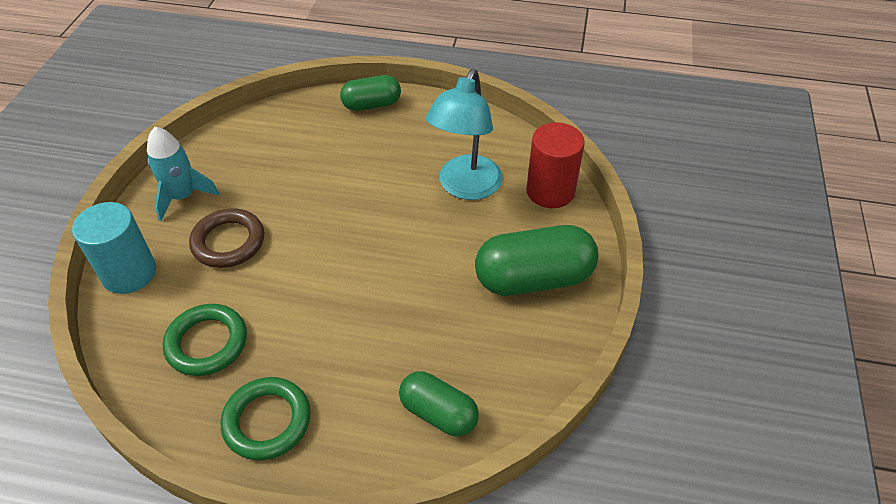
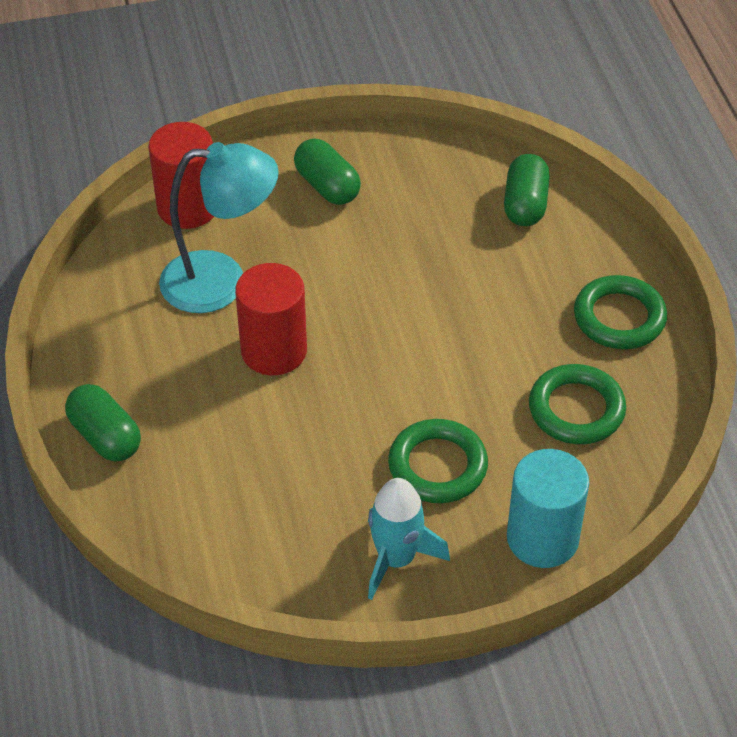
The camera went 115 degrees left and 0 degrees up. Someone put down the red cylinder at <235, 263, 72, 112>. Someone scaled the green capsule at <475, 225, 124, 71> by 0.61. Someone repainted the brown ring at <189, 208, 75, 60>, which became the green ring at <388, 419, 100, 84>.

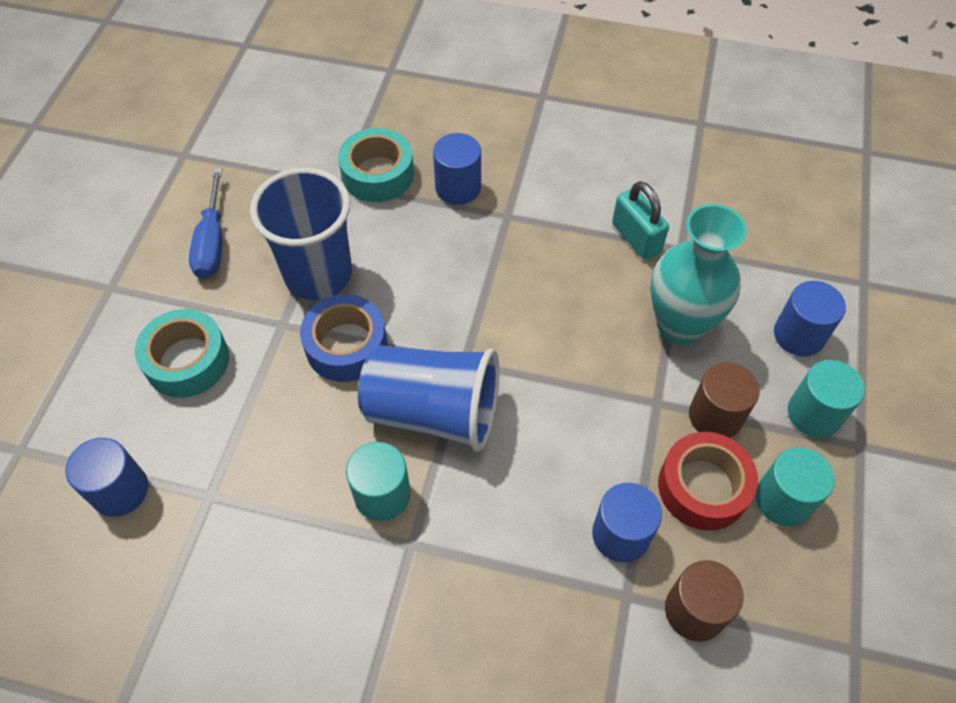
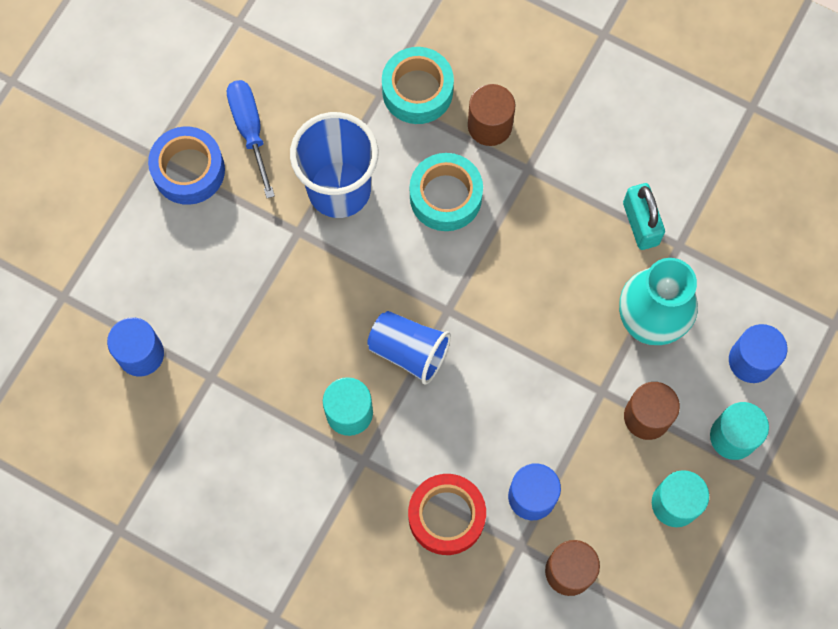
The camera went 15 degrees right and 15 degrees up. Someone carried the blue tape from <300, 294, 87, 88> to <148, 126, 77, 79>. Someone rotated the blue screwdriver at <189, 168, 34, 111> by 150 degrees clockwise. Someone scaled the blue cup at <358, 345, 141, 107> by 0.67. Someone carried the red tape from <658, 432, 100, 99> to <408, 474, 78, 81>. Someone carried the turquoise tape from <135, 309, 94, 89> to <410, 153, 73, 78>. Someone repainted the blue cylinder at <433, 133, 48, 72>, which became the brown cylinder at <468, 84, 47, 62>.

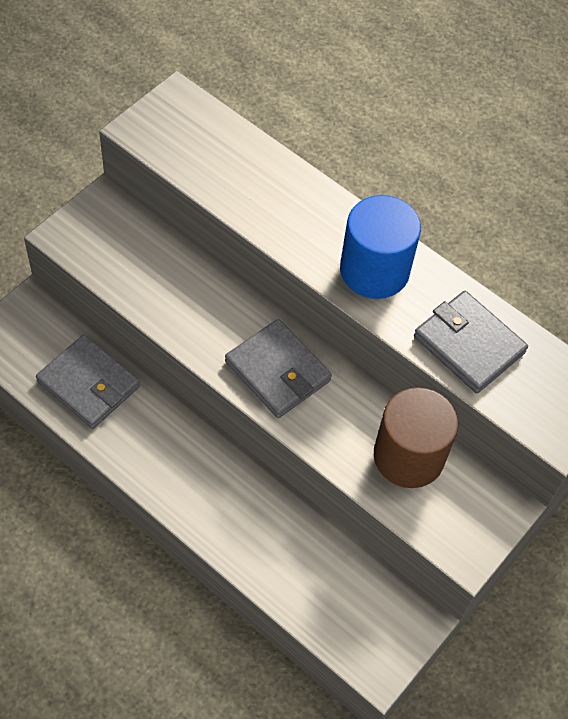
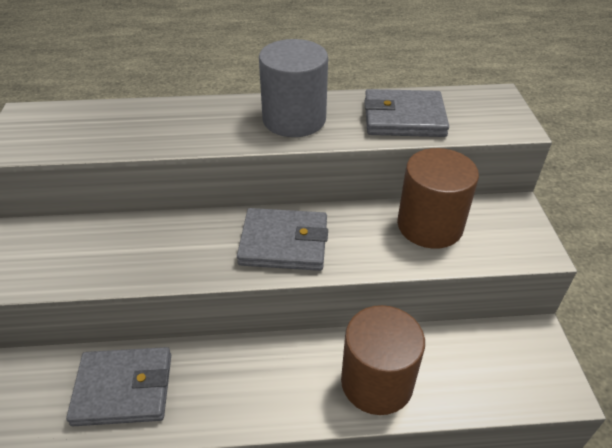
The camera went 40 degrees left and 15 degrees down. Someone repainted the blue cylinder at <340, 195, 81, 104>, which became the grey cylinder at <259, 39, 69, 98>. Someone put down the brown cylinder at <341, 305, 84, 110>.

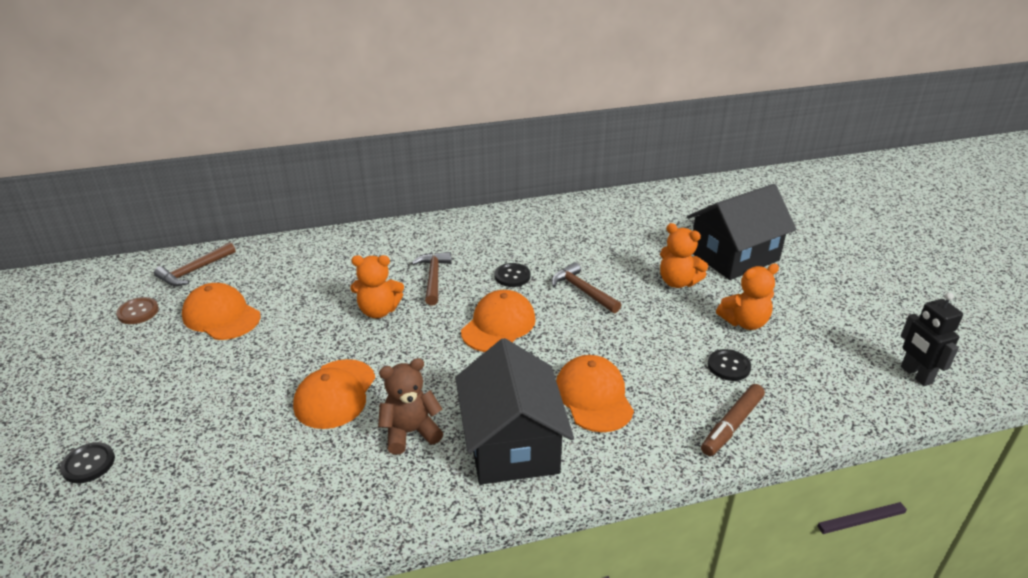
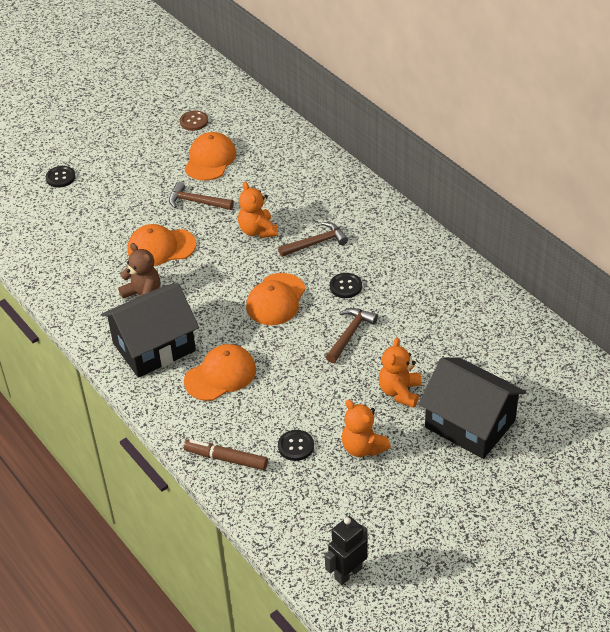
The camera went 70 degrees right and 10 degrees up. Someone carried the brown hammer from <154, 242, 82, 44> to <169, 182, 65, 28>. Someone rotated the orange cap at <461, 290, 75, 62> by 105 degrees clockwise.

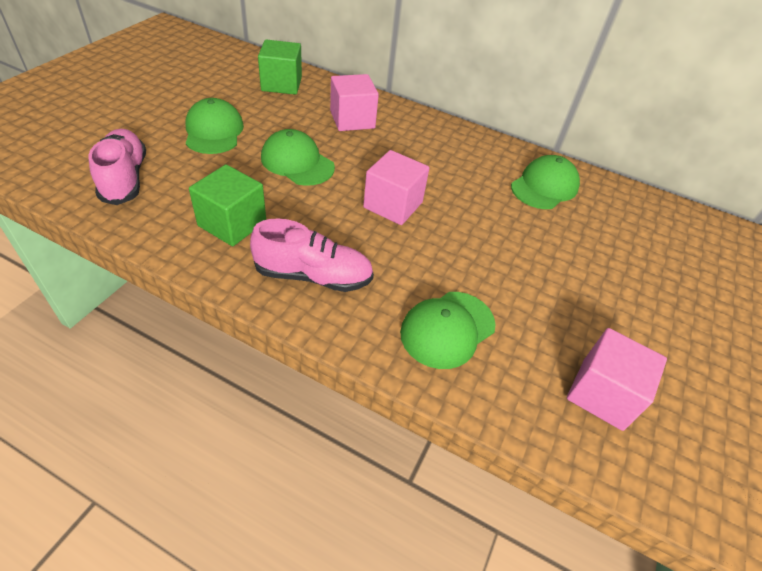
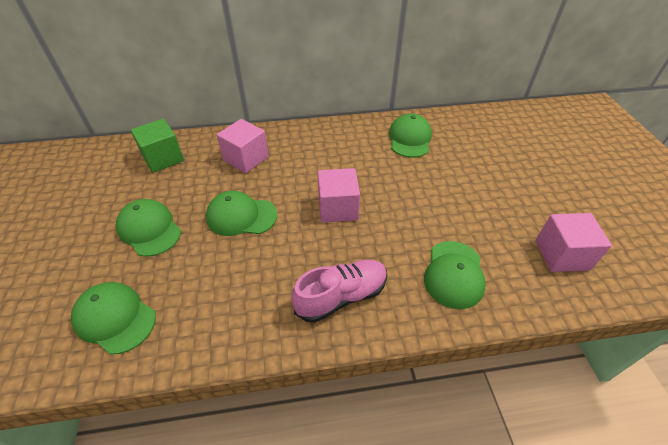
The camera went 30 degrees left and 0 degrees up. Someone swapped the pink shoe at <89, 129, 57, 76> for the green cap at <71, 282, 85, 73>. Someone took away the green cube at <189, 165, 77, 81>.

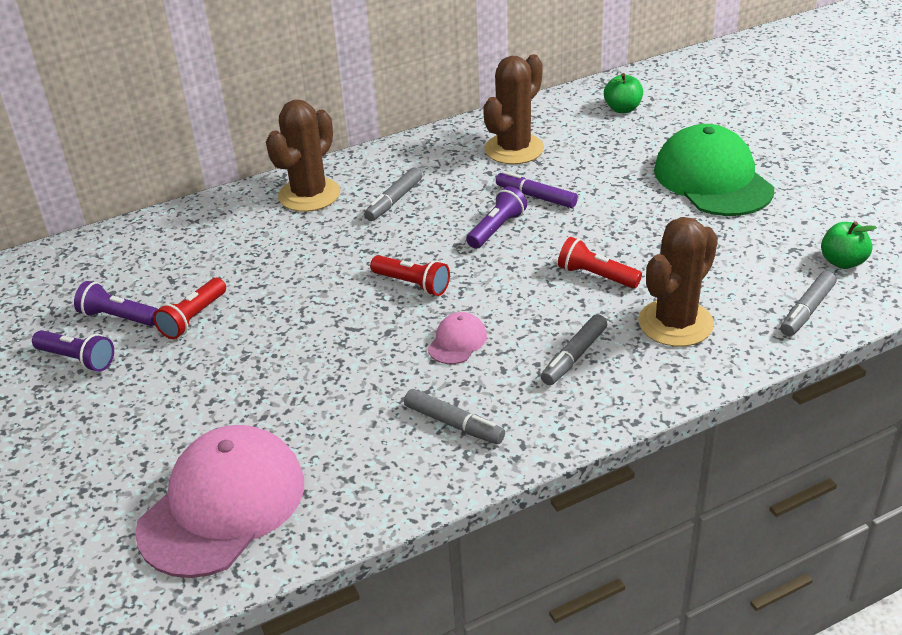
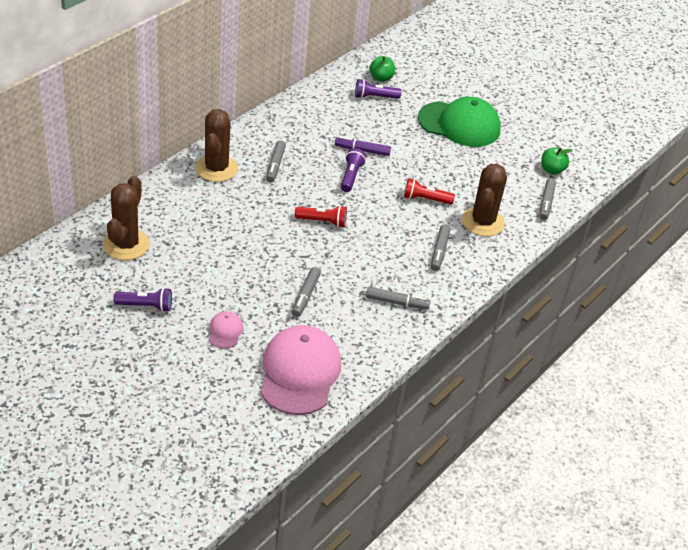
The camera went 30 degrees left and 5 degrees up. Someone carried the brown cactus from <483, 54, 61, 110> to <103, 176, 47, 84>. Someone carried the pink cap from <428, 312, 59, 52> to <209, 311, 34, 38>. Someone put down the grey marker at <292, 267, 29, 50>. Someone carried the purple flashlight from <74, 281, 84, 45> to <355, 79, 46, 20>. Someone rotated the green cap at <654, 124, 120, 92> by 150 degrees clockwise. Someone took away the red flashlight at <153, 278, 73, 61>.

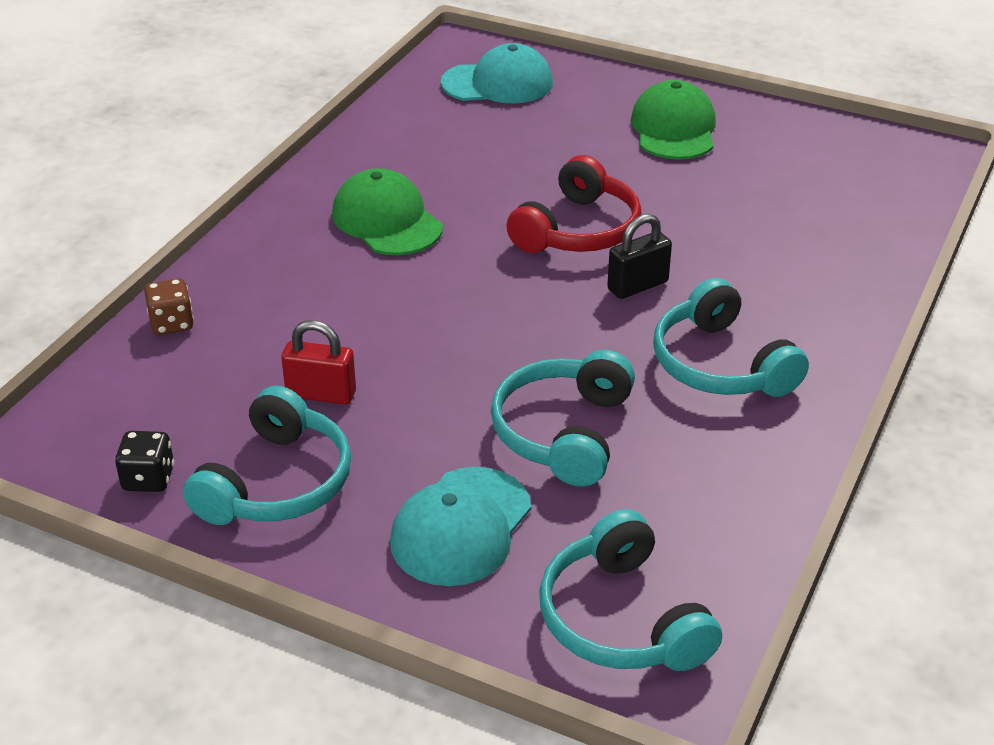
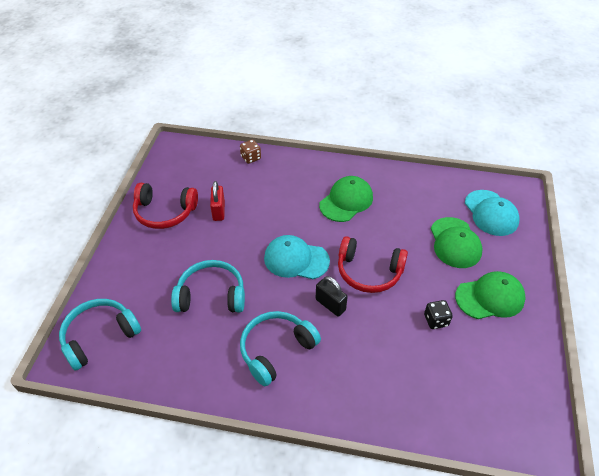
The camera went 75 degrees right and 10 degrees up. Someone repainted the turquoise headphones at <183, 386, 168, 139>, which became the red headphones at <133, 183, 65, 46>. Someone carried the turquoise cap from <390, 467, 141, 119> to <264, 235, 66, 44>. Someone carried the black dice from <115, 431, 59, 61> to <424, 300, 29, 29>. Someone put down the green cap at <431, 217, 52, 51>.

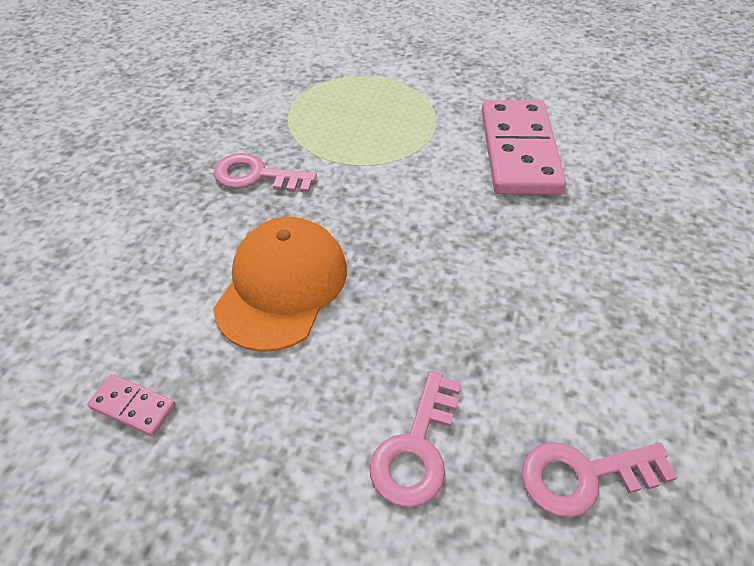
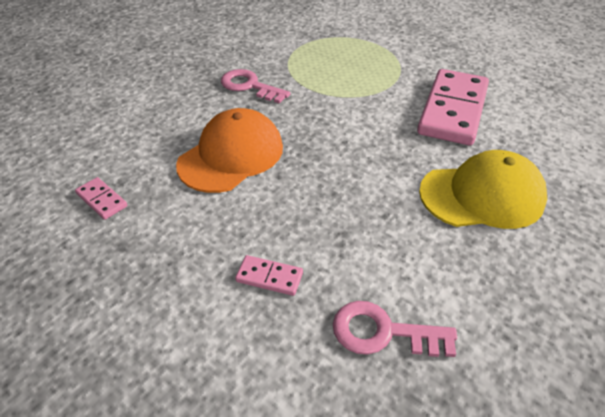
The camera went 20 degrees right and 5 degrees down. Someone swapped the pink key at <370, 371, 92, 137> for the pink domino at <235, 255, 68, 41>. Someone put down the yellow cap at <419, 150, 128, 79>.

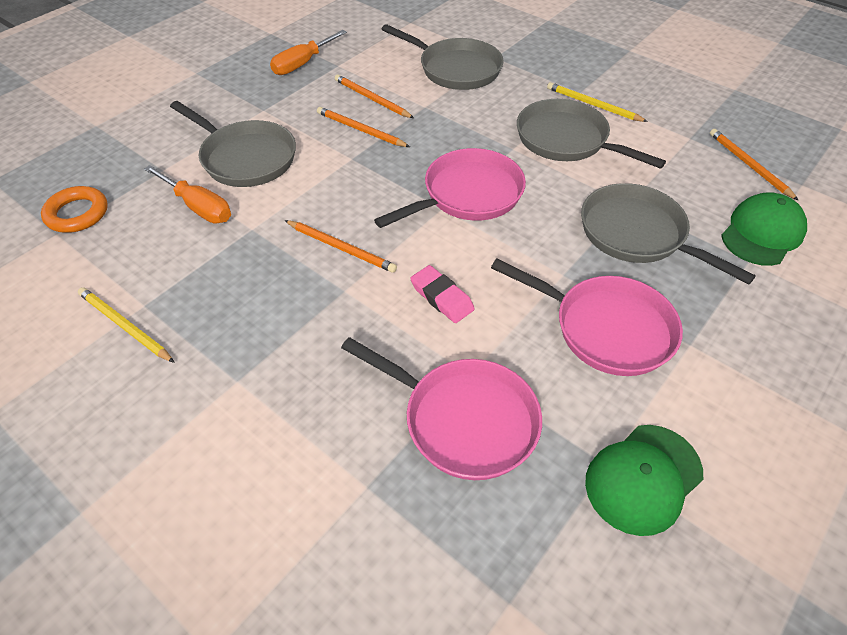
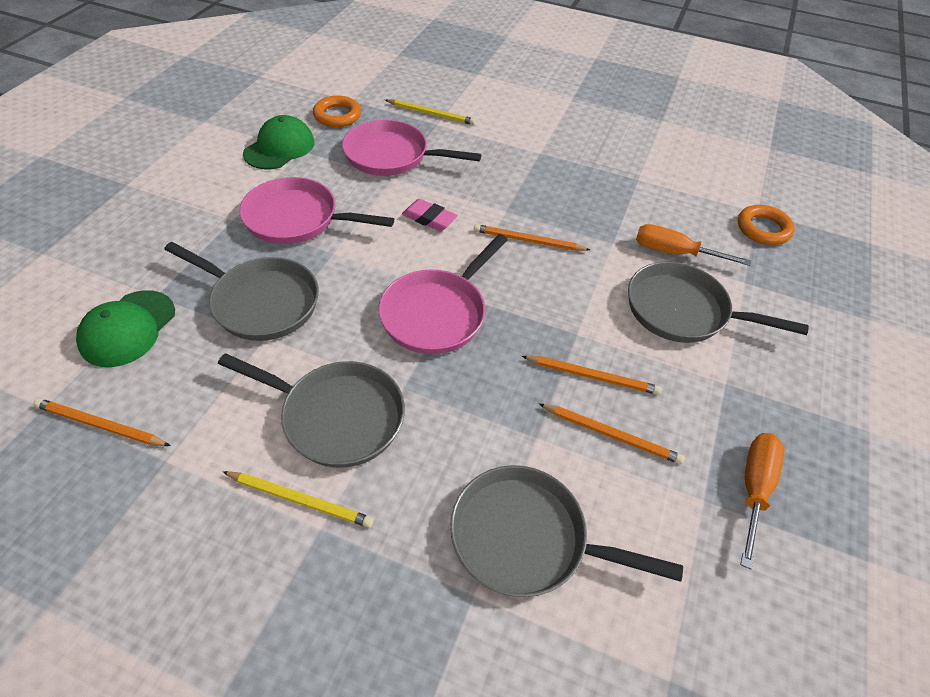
The camera went 160 degrees right and 0 degrees up. Someone rotated the orange pencil at <710, 129, 89, 72> by 150 degrees clockwise. Someone put down the orange ring at <313, 95, 48, 32>. Someone carried the yellow pencil from <78, 287, 97, 76> to <385, 99, 91, 26>.

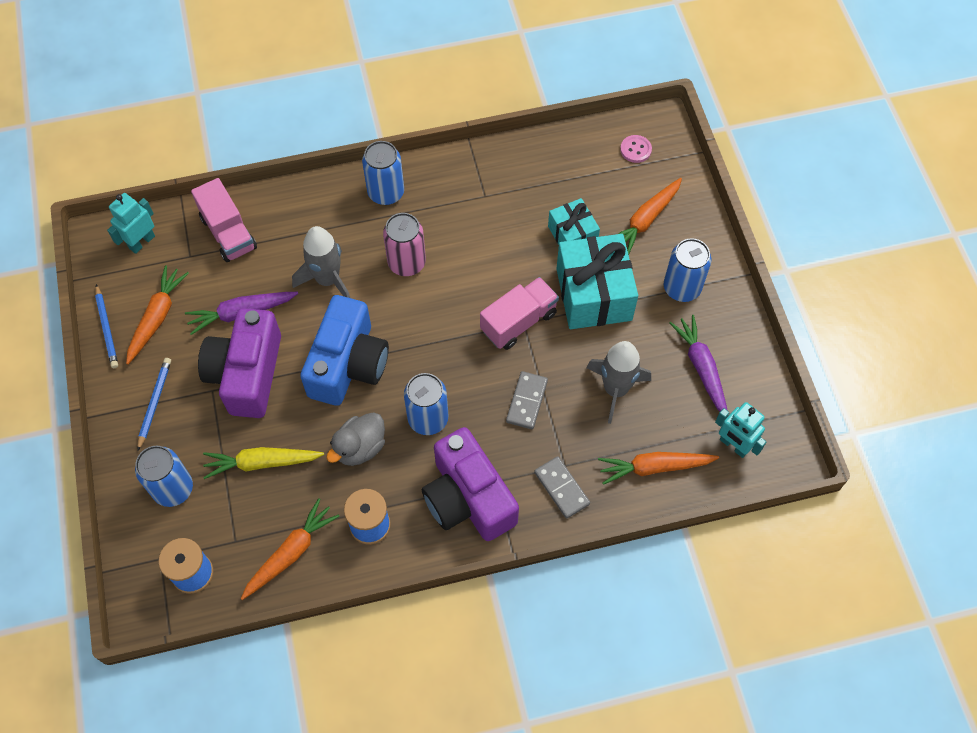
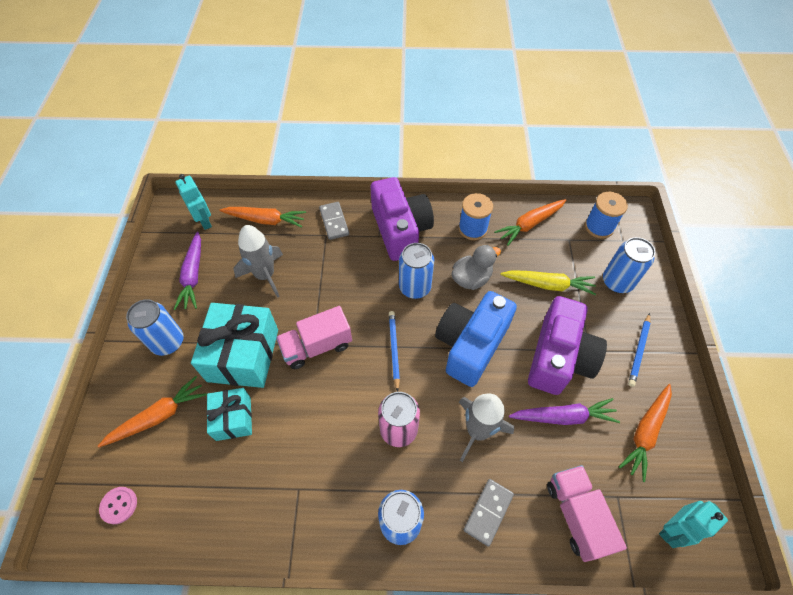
The camera went 165 degrees left and 5 degrees down. Someone carried the blue pencil from <95, 284, 23, 84> to <389, 311, 11, 81>. Someone carried the grey domino from <506, 371, 42, 58> to <464, 479, 50, 67>.

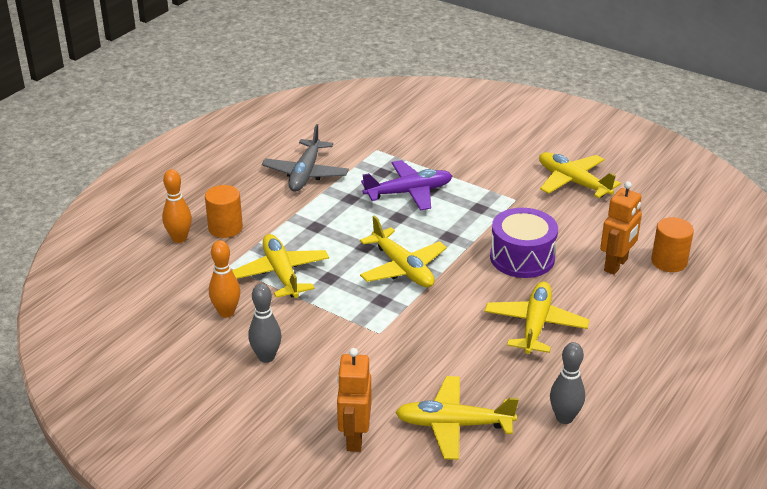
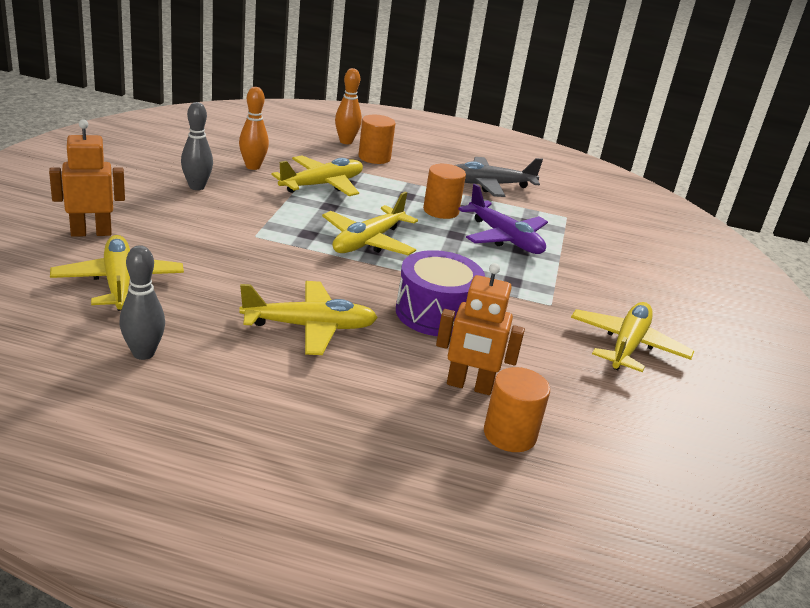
The camera went 65 degrees right and 5 degrees down. Someone put down the orange cylinder at <423, 164, 43, 55>.

